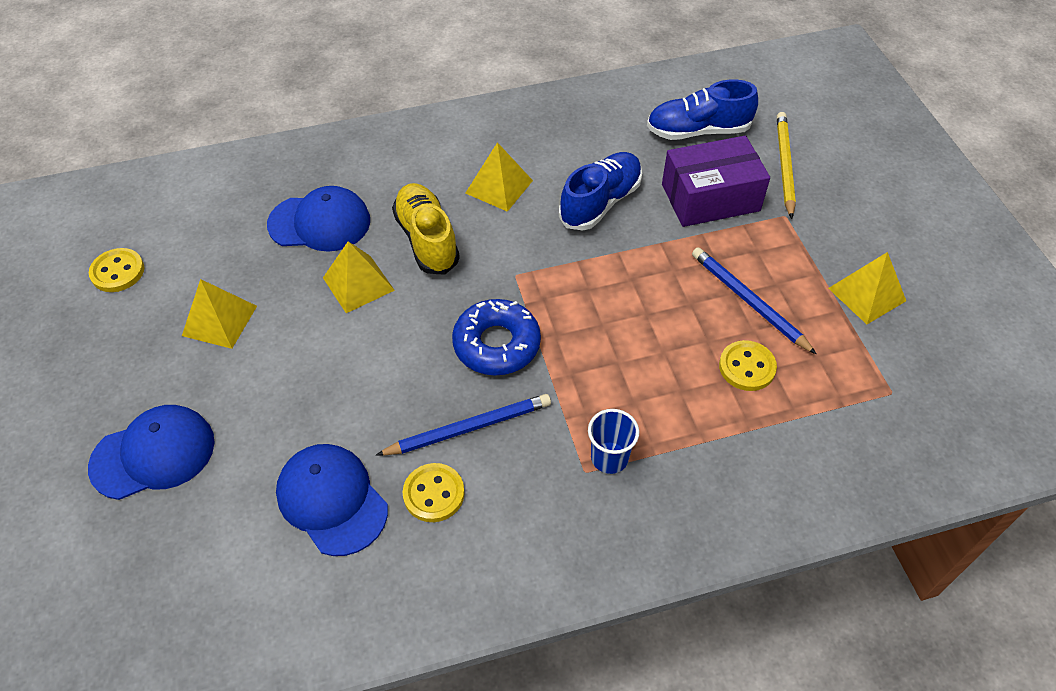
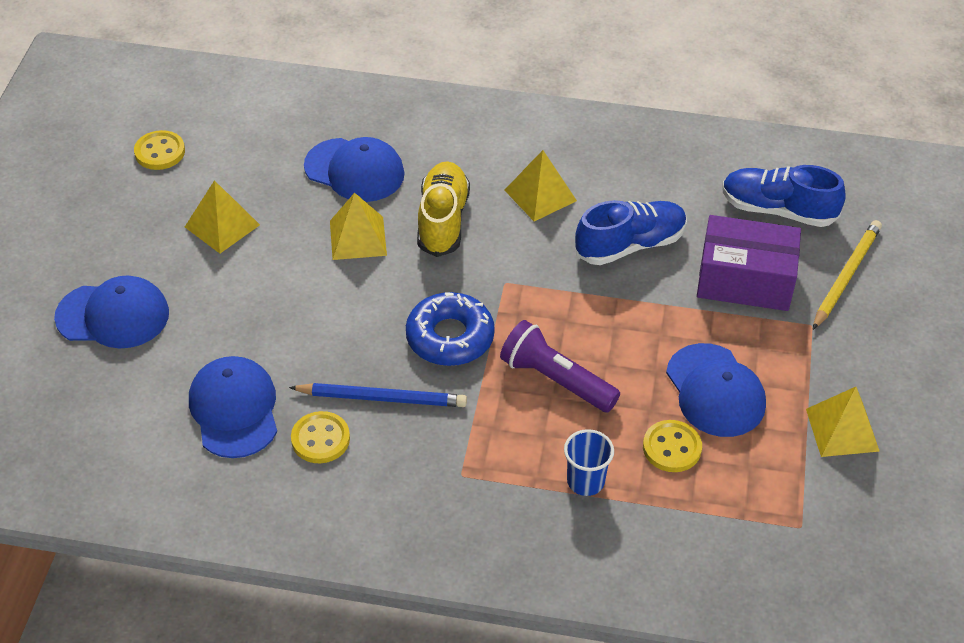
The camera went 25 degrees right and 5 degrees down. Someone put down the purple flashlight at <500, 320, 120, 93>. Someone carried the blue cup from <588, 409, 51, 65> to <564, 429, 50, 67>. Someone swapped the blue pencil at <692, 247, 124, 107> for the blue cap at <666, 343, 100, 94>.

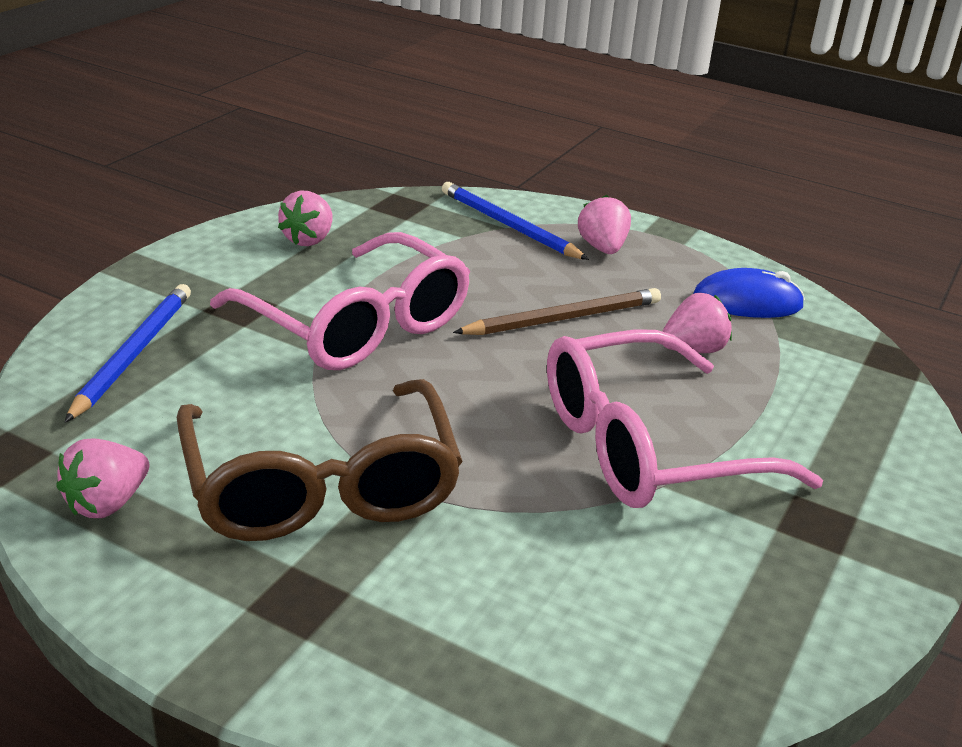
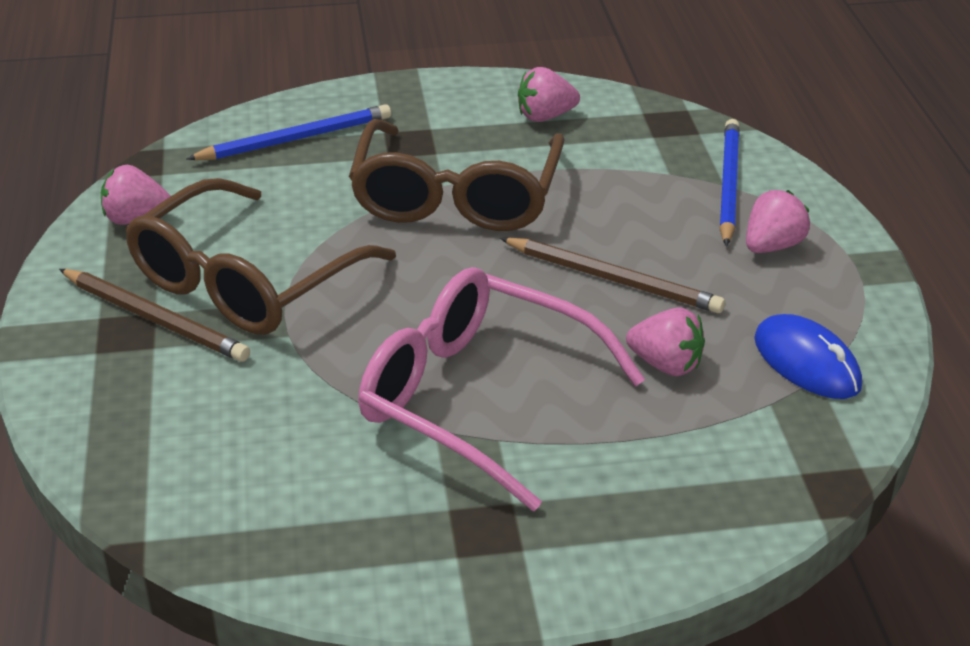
The camera went 55 degrees right and 5 degrees up. Someone put down the brown pencil at <59, 269, 191, 93>. Someone repainted the pink glasses at <210, 232, 260, 138>, which became the brown glasses at <349, 119, 215, 112>.

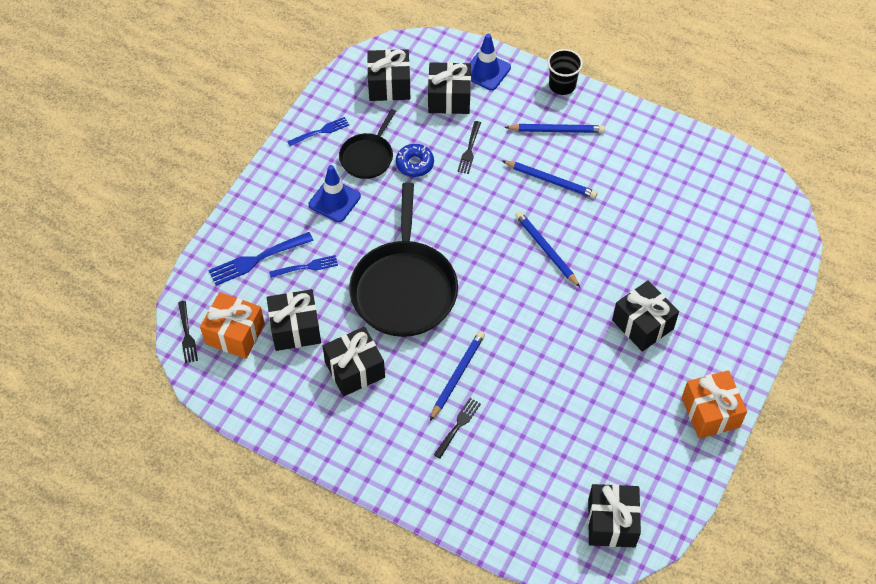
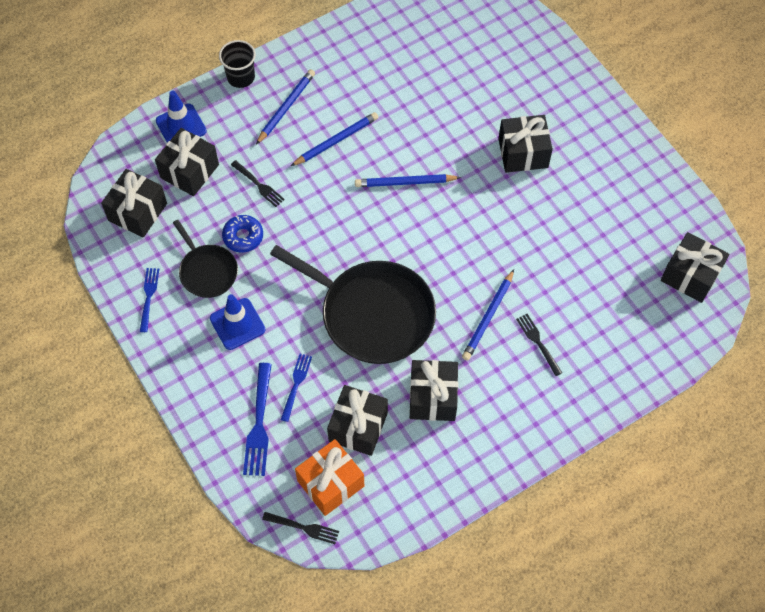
The camera went 60 degrees left and 5 degrees up. Someone rotated the blue pencil at <430, 331, 55, 90> by 120 degrees counterclockwise. Someone took away the orange gift at <682, 370, 65, 69>.

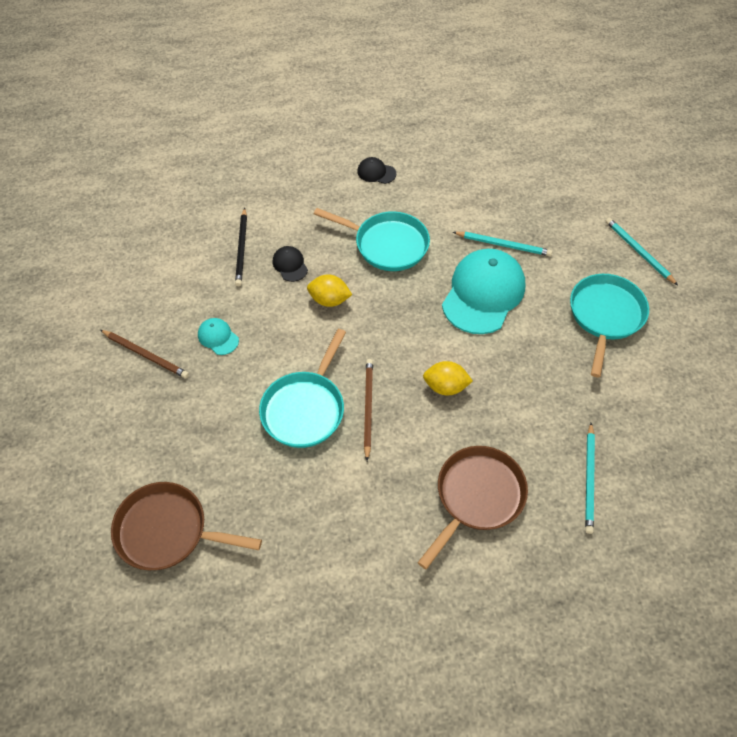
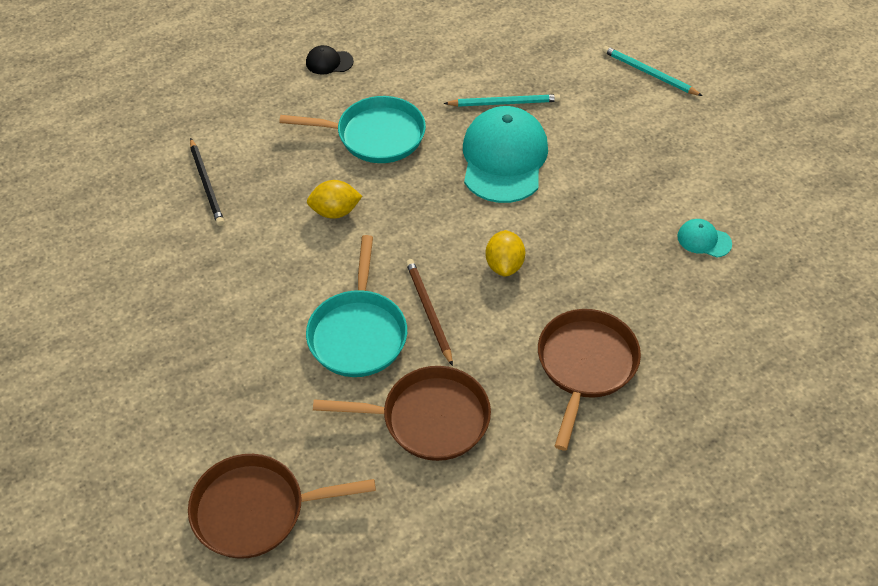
The camera went 20 degrees left and 5 degrees down. Someone put down the brown pan at <313, 366, 178, 95>. Someone rotated the yellow lemon at <423, 361, 50, 34> by 75 degrees counterclockwise. Someone carried the turquoise cap from <198, 318, 41, 37> to <677, 219, 55, 38>. Someone took away the brown pencil at <100, 330, 89, 48>. Someone took away the black cap at <273, 246, 35, 36>. Someone took away the turquoise pan at <570, 274, 79, 103>. Someone took away the turquoise pencil at <585, 423, 10, 111>.

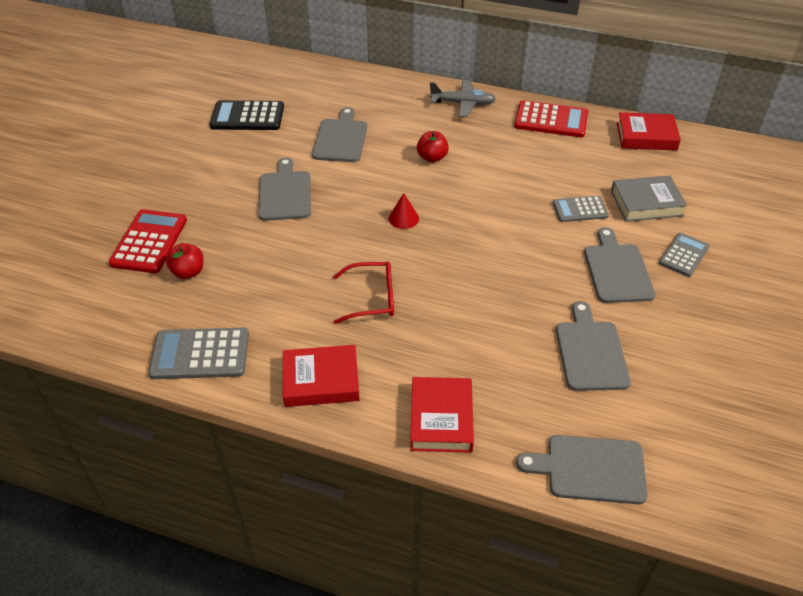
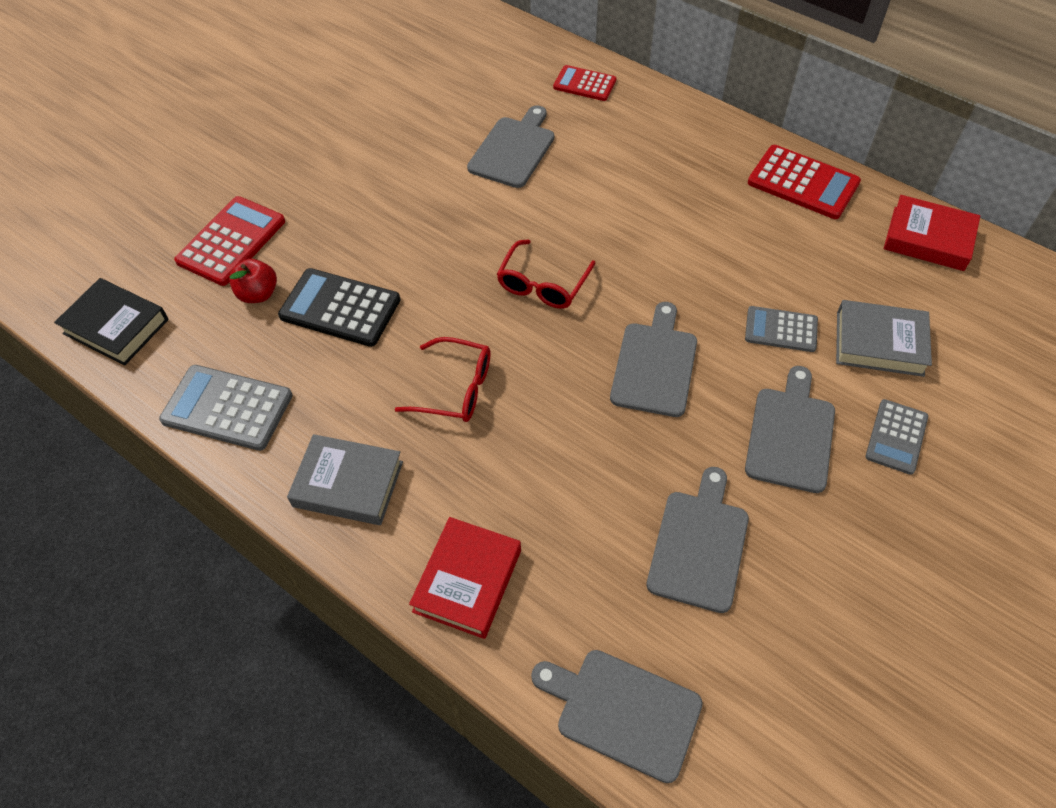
The camera went 20 degrees right and 10 degrees up. Someone put down the black book at <54, 278, 115, 88>. Someone carried the black calculator from <210, 100, 74, 30> to <278, 268, 123, 79>. Someone repainted the red book at <283, 345, 77, 62>, which became the grey book at <287, 434, 116, 91>. Someone swapped the red cone at <389, 193, 30, 36> for the red glasses at <497, 240, 98, 69>. Someone put down the red calculator at <553, 65, 63, 36>. Someone carried the grey cutting board from <258, 157, 53, 64> to <610, 302, 87, 115>. Someone rotated the grey calculator at <659, 233, 51, 44> by 150 degrees clockwise. Someone took away the red apple at <417, 131, 32, 31>. Someone took away the grey plane at <429, 80, 67, 37>.

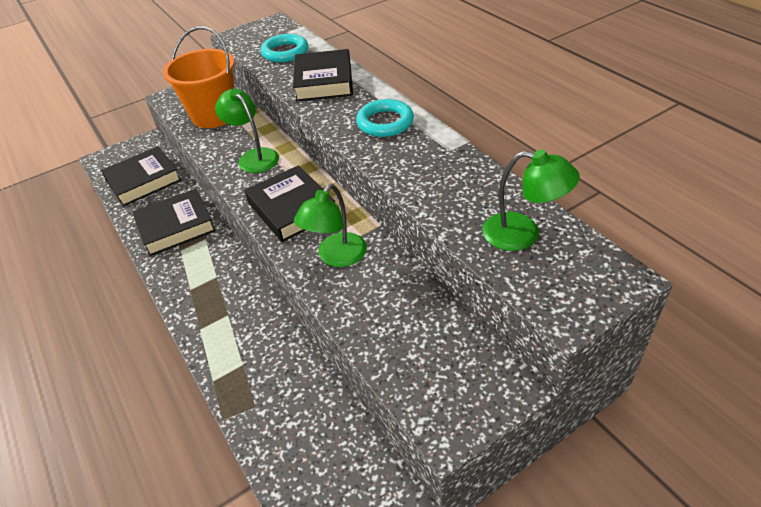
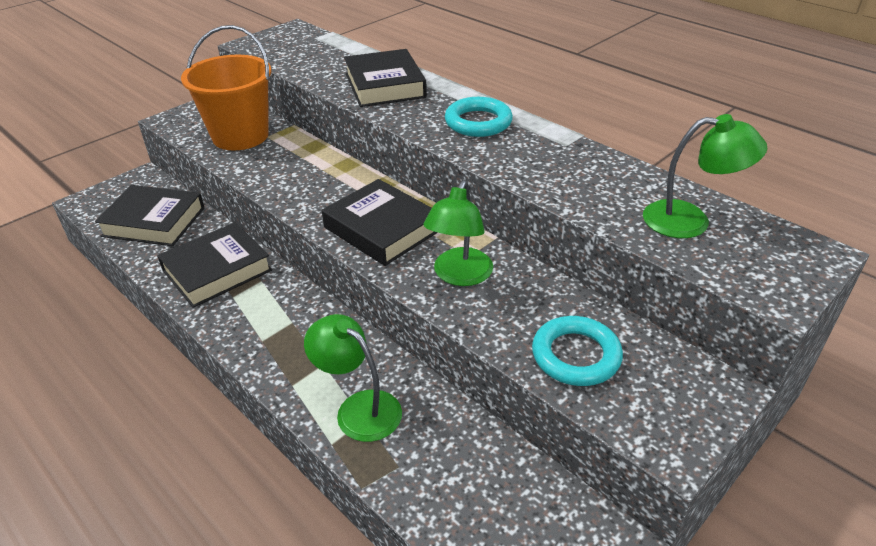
The camera went 15 degrees left and 5 degrees down. Someone rotated the black book at <101, 146, 80, 61> by 60 degrees clockwise. Someone carried the green lamp from <215, 88, 64, 85> to <304, 314, 98, 128>. Someone carried the turquoise ring from <261, 34, 47, 28> to <532, 316, 91, 70>.

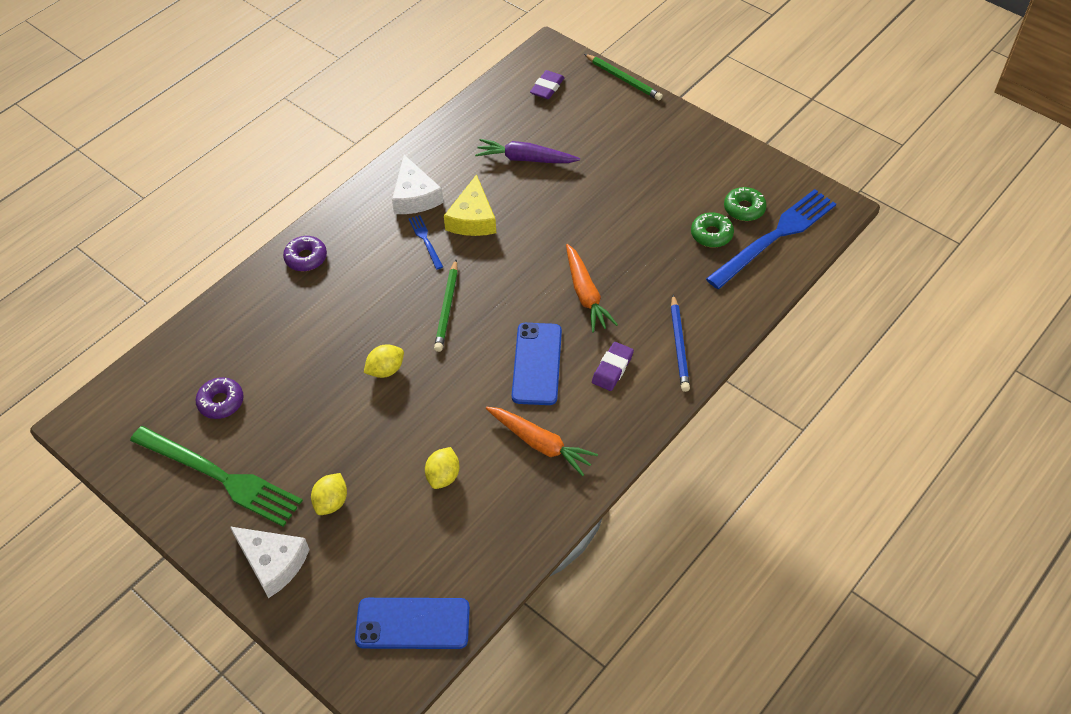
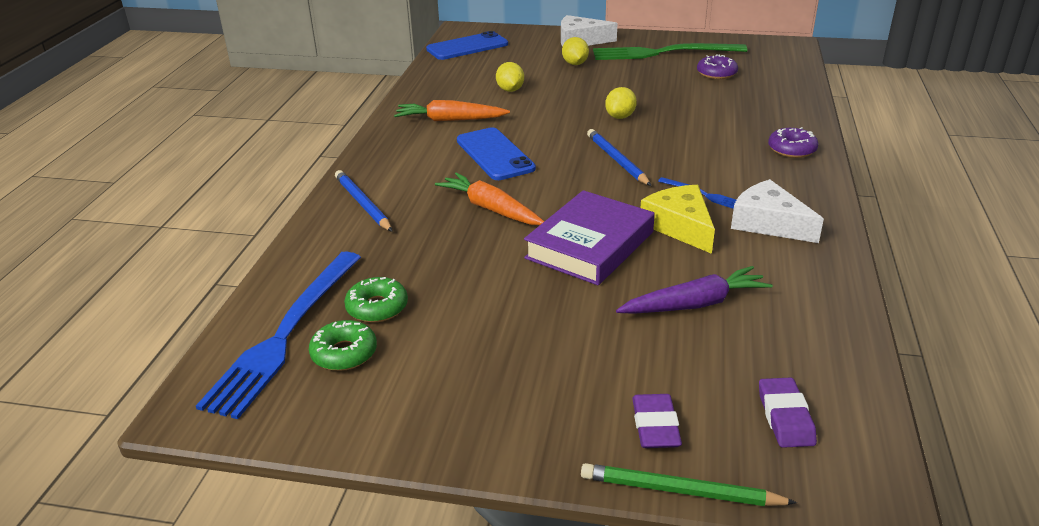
The camera went 150 degrees right and 20 degrees down. Someone put down the purple book at <524, 190, 131, 95>. Someone repainted the green pencil at <434, 260, 24, 92>, which became the blue pencil at <587, 129, 64, 57>. Someone carried the purple eraser from <592, 342, 42, 49> to <632, 394, 50, 54>.

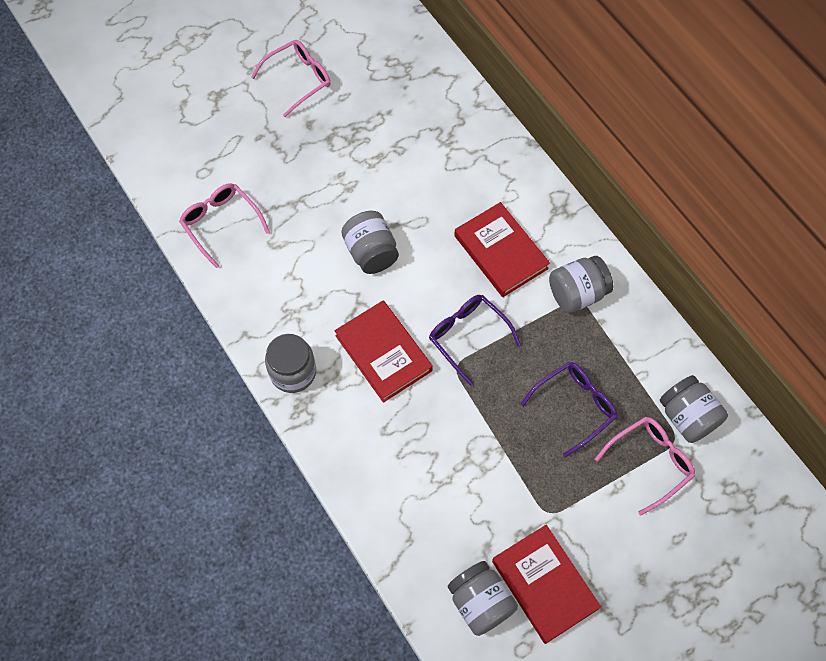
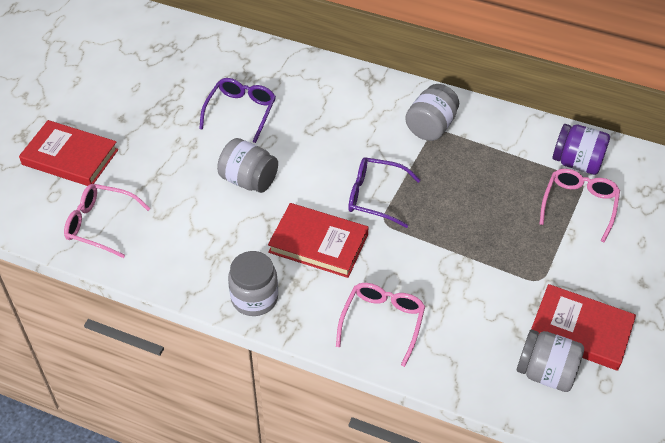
The camera went 35 degrees left and 15 degrees down. Someone carried the red book from <454, 202, 96, 95> to <19, 120, 99, 66>. Someone carried the purple glasses from <520, 362, 97, 95> to <199, 78, 77, 65>. Someone carried the pink glasses from <251, 40, 80, 77> to <336, 283, 89, 84>. Someone repainted the grey jar at <660, 375, 68, 68>, which became the purple jar at <552, 124, 58, 51>.

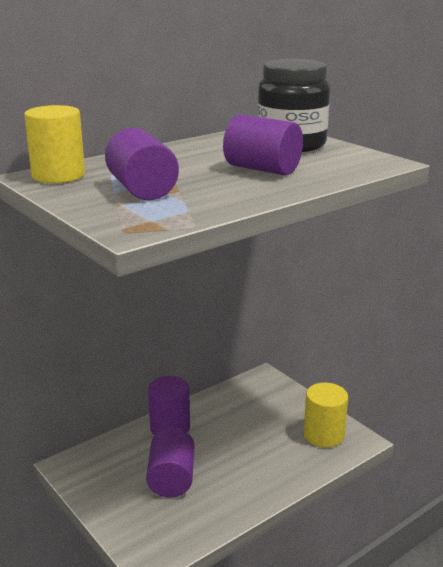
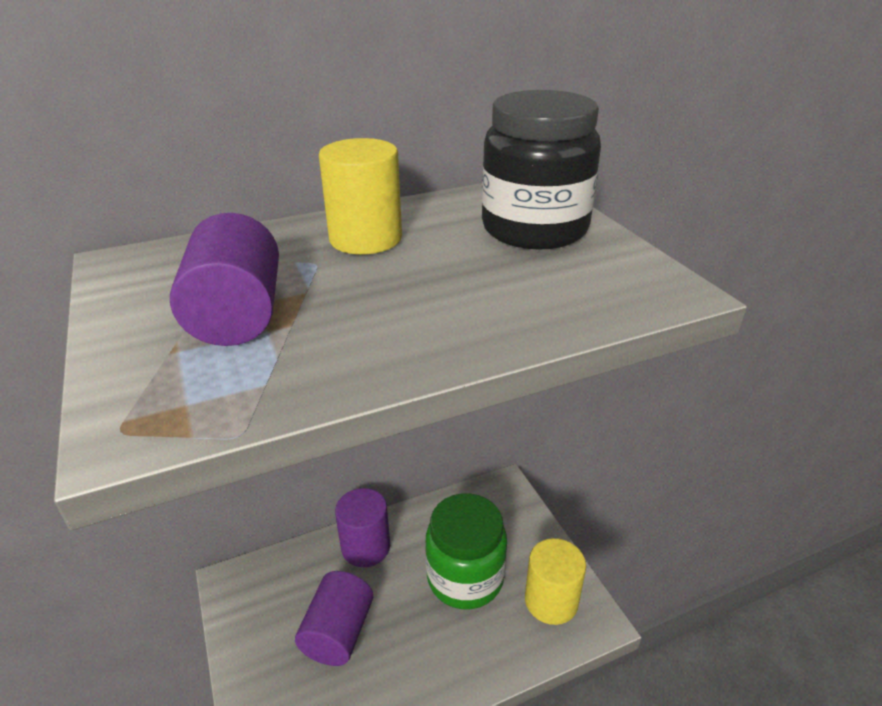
The camera went 15 degrees right and 10 degrees up. Someone carried the yellow cylinder from <24, 105, 61, 78> to <319, 138, 83, 116>. Someone put down the green jar at <425, 493, 82, 116>. Someone took away the purple cylinder at <223, 114, 80, 61>.

